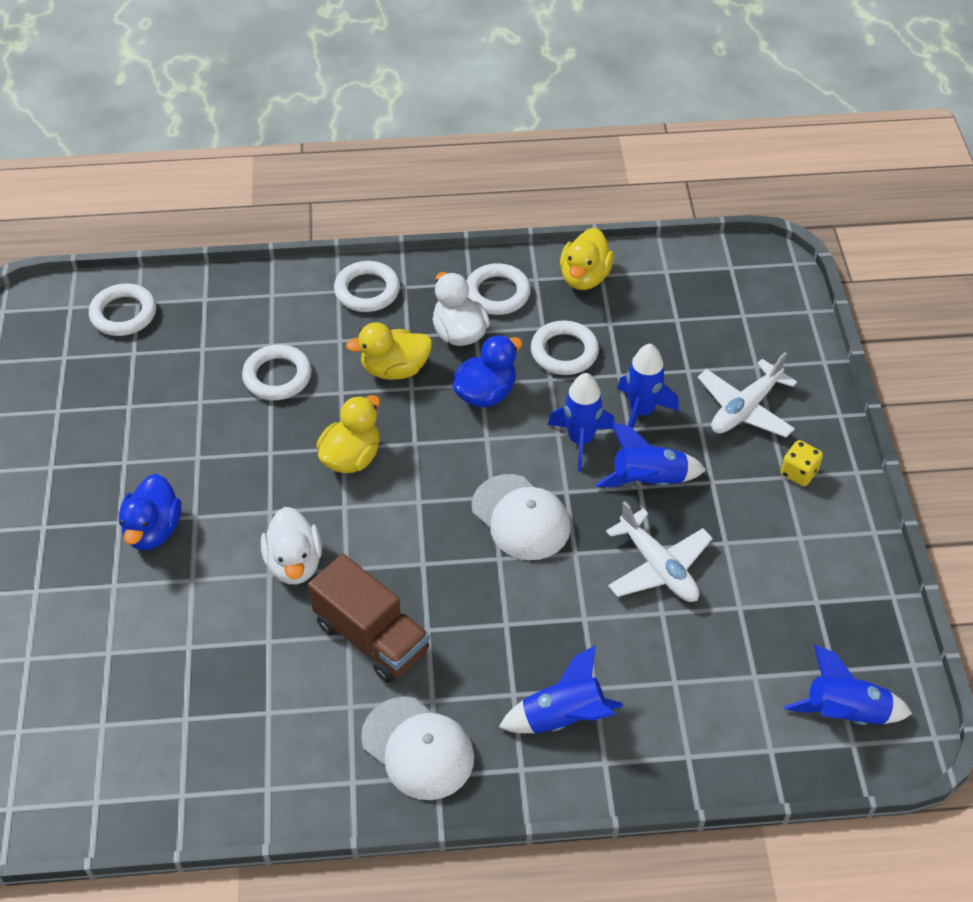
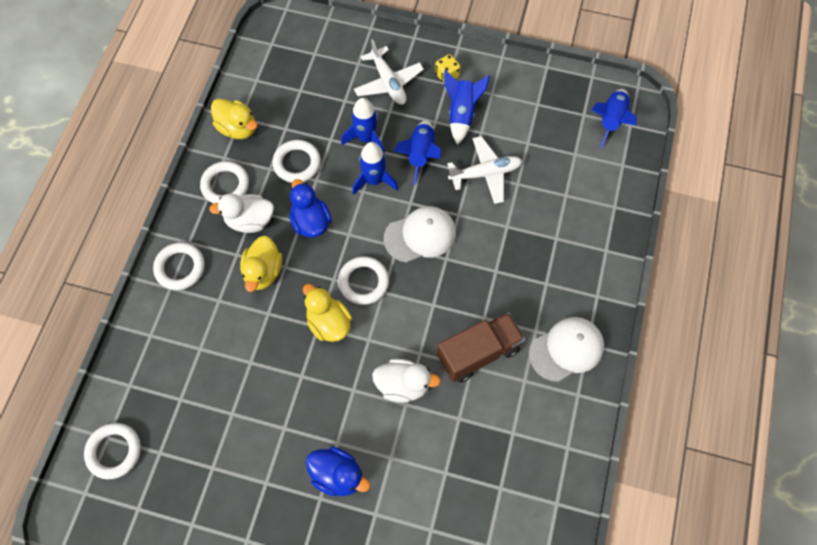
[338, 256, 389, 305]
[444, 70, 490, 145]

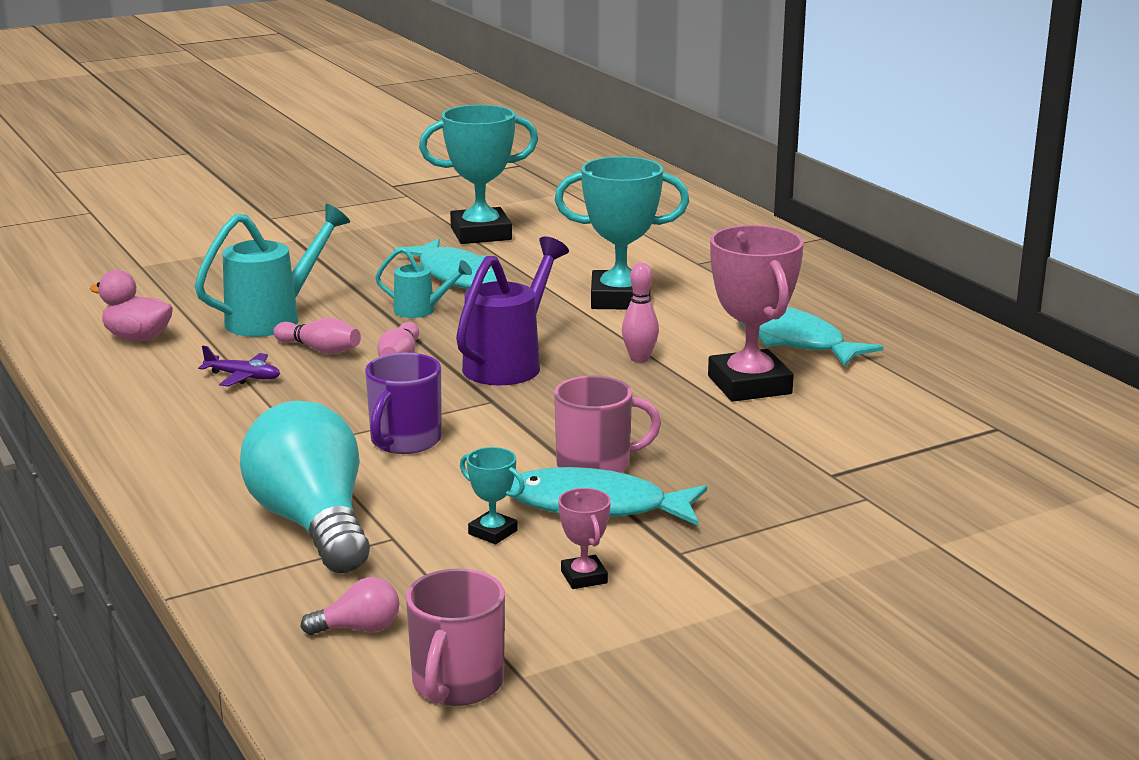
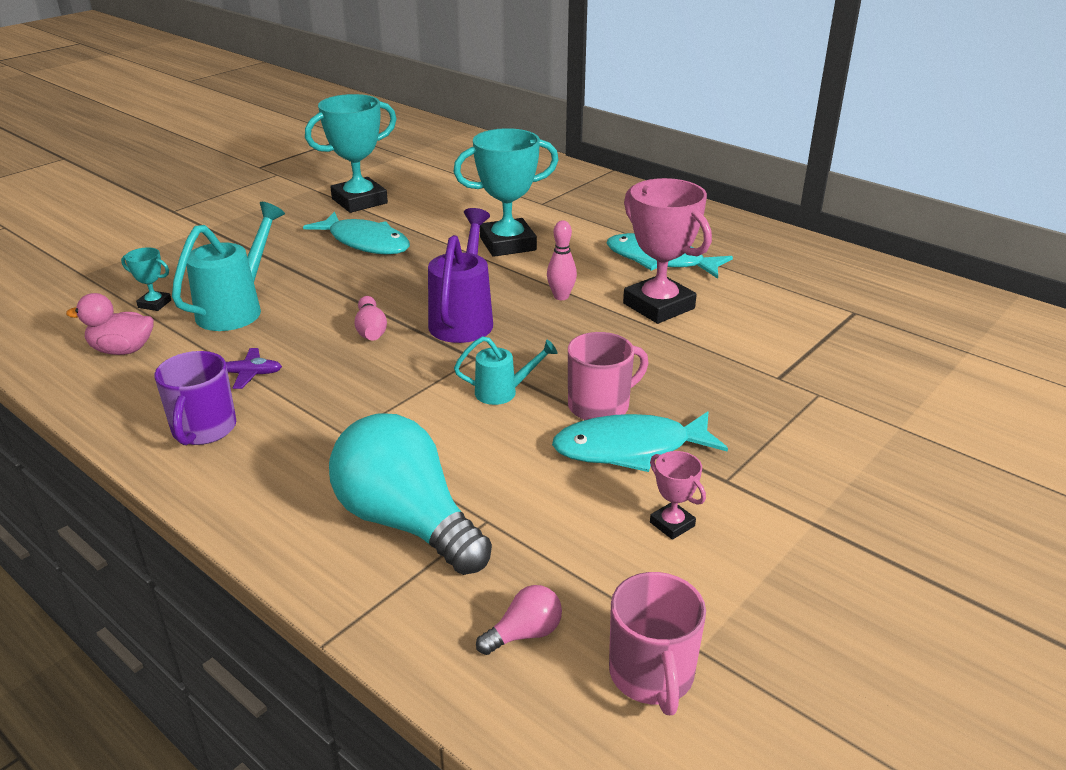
[273, 317, 361, 354] (first image)
[155, 351, 236, 445]
[454, 336, 557, 405]
[121, 247, 171, 311]

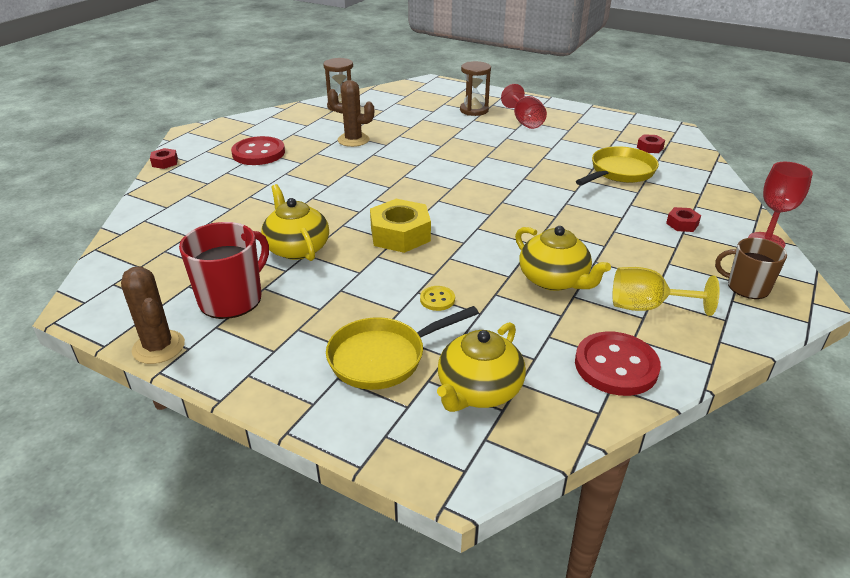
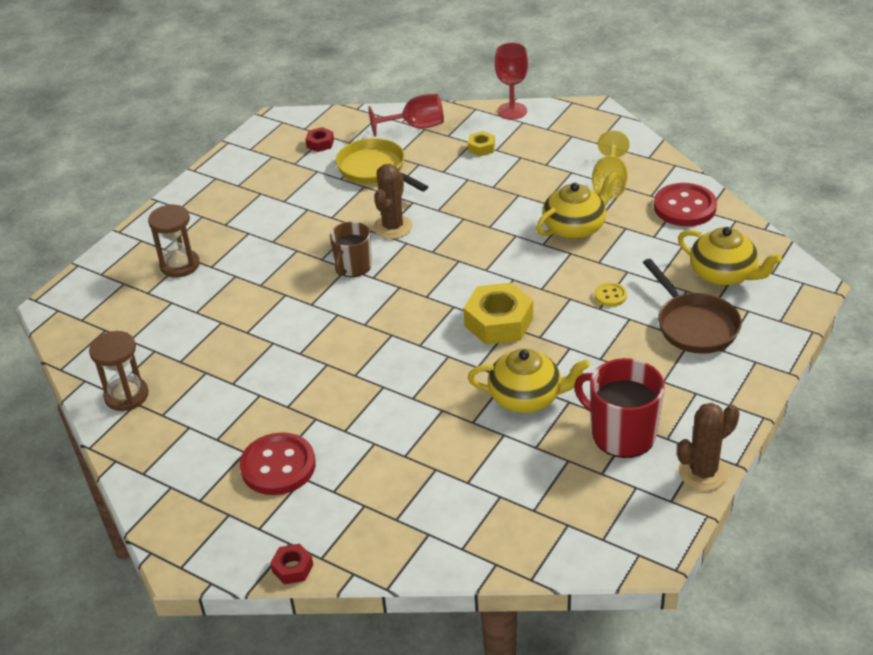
[373, 164, 413, 239]
[368, 94, 444, 137]
[330, 222, 372, 277]
[643, 259, 742, 354]
[468, 131, 495, 156]
[468, 348, 590, 413]

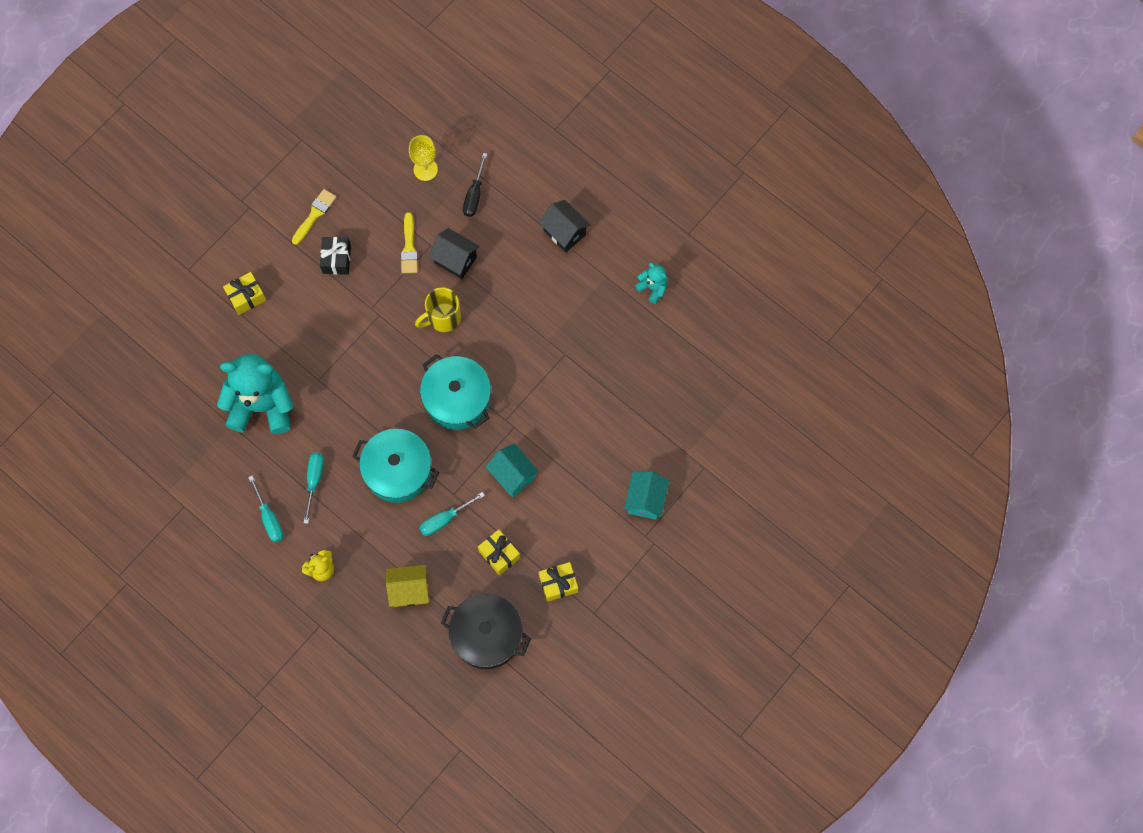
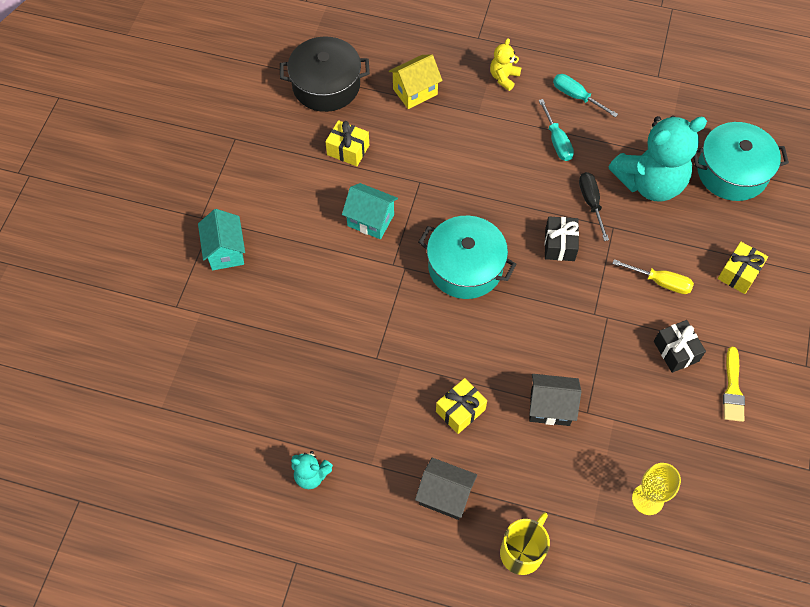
[401, 212, 418, 273] (first image)
[419, 492, 485, 536] (first image)
[545, 216, 579, 261]
[612, 259, 694, 294]
[693, 122, 789, 201]
[500, 512, 550, 575]
[579, 172, 609, 241]
[436, 378, 487, 434]

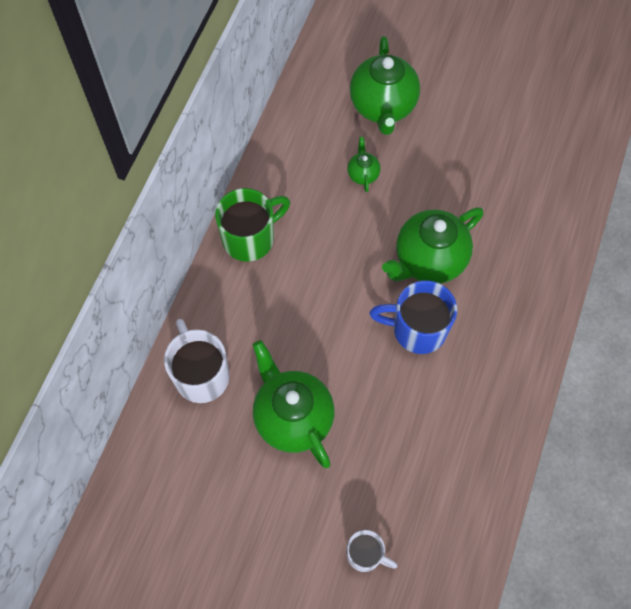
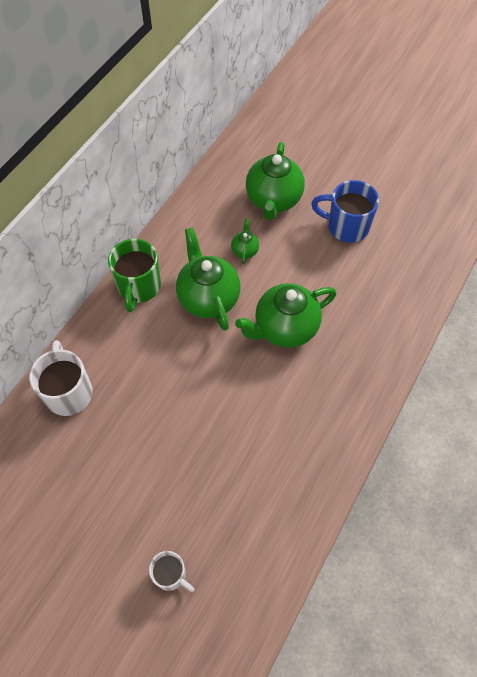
[176, 227, 241, 331]
[311, 180, 379, 243]
[108, 239, 161, 312]

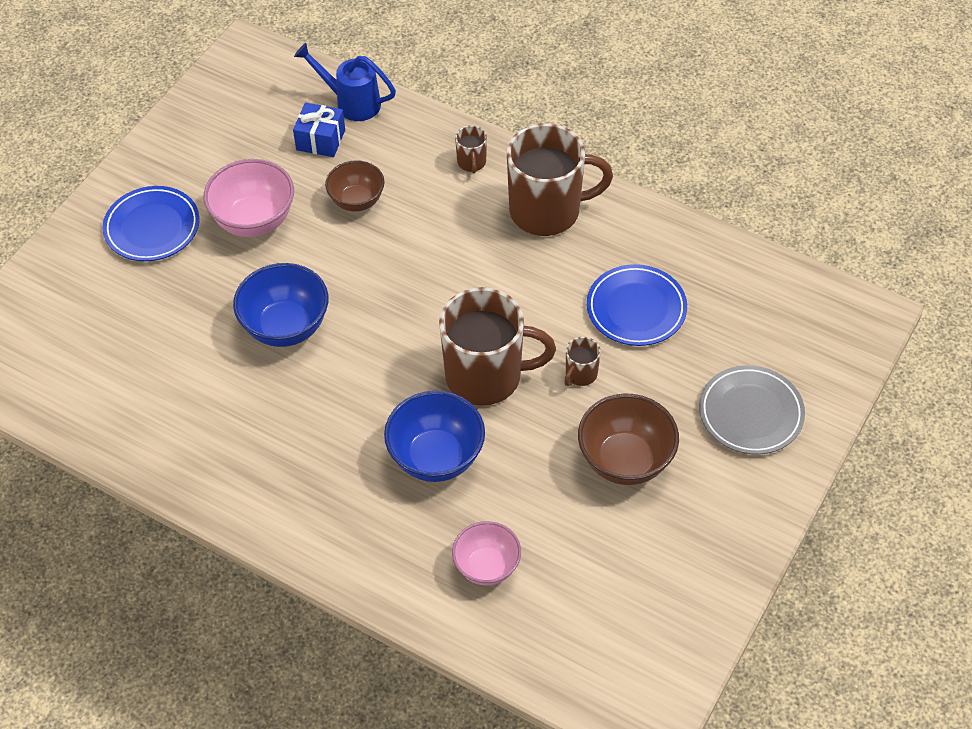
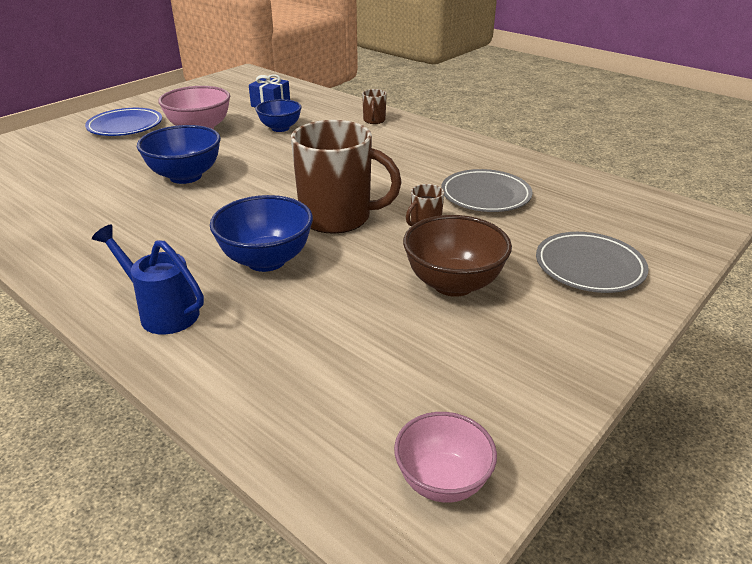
[507, 123, 613, 236] (first image)
[92, 224, 204, 334]
[394, 412, 497, 503]
[256, 99, 302, 132]
[441, 169, 533, 212]

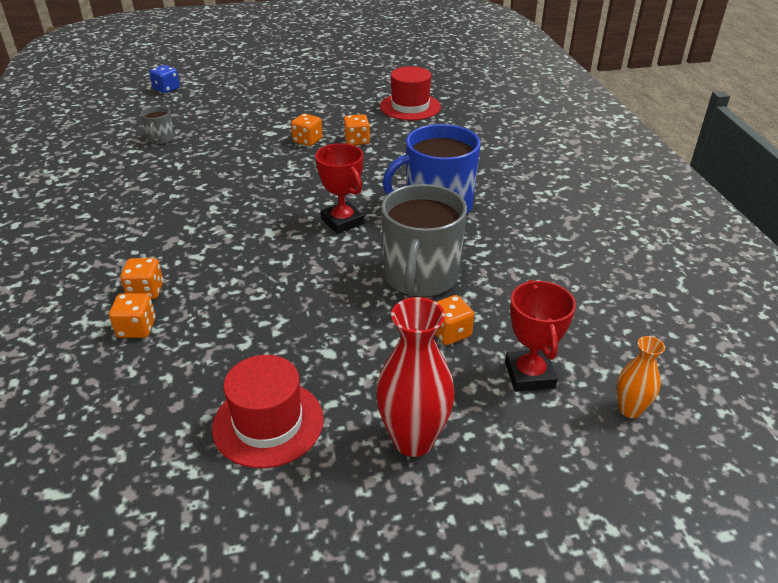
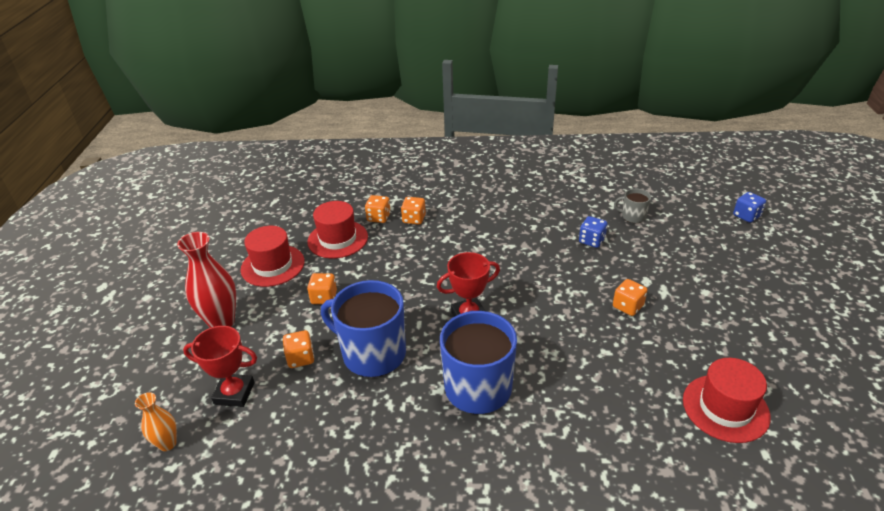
[307, 201, 368, 258]
[579, 216, 608, 248]
[307, 273, 337, 304]
[321, 280, 406, 377]

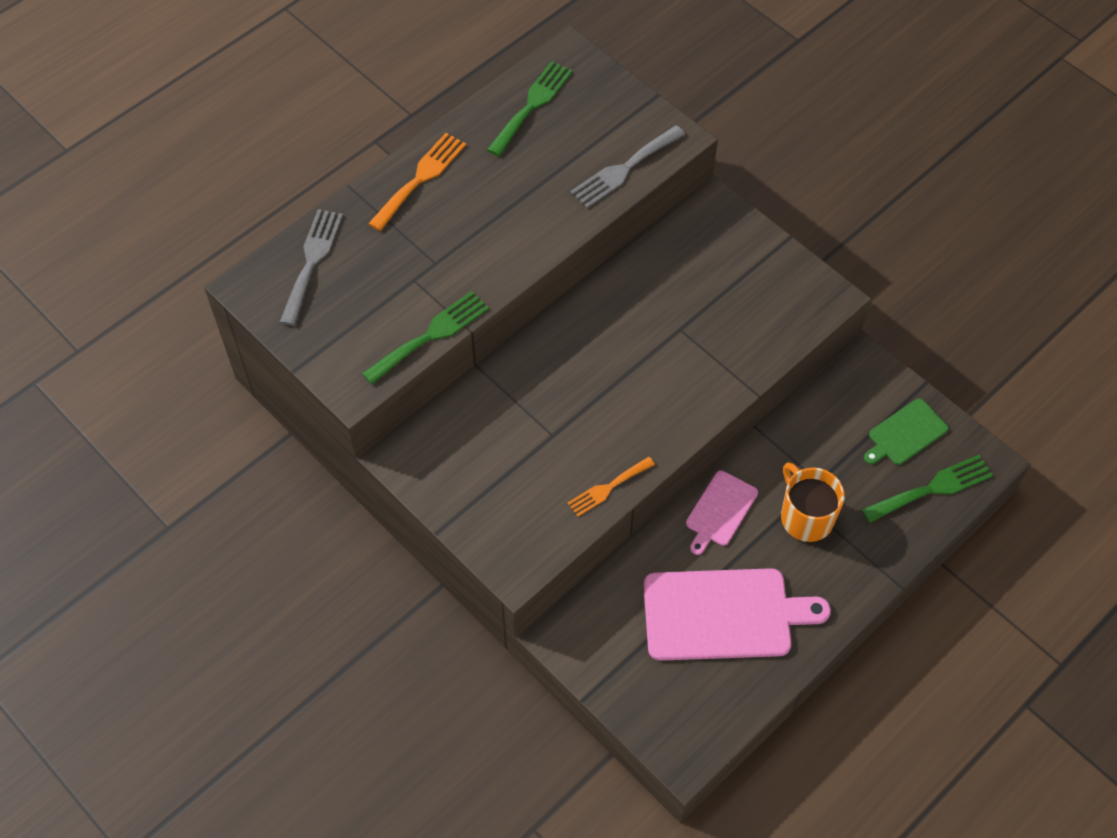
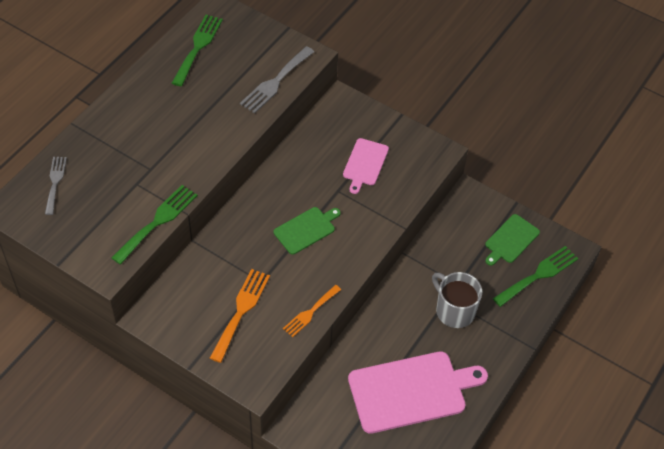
[274, 207, 341, 255]
[210, 269, 270, 363]
[343, 138, 389, 194]
[432, 272, 482, 328]
[45, 157, 67, 215]

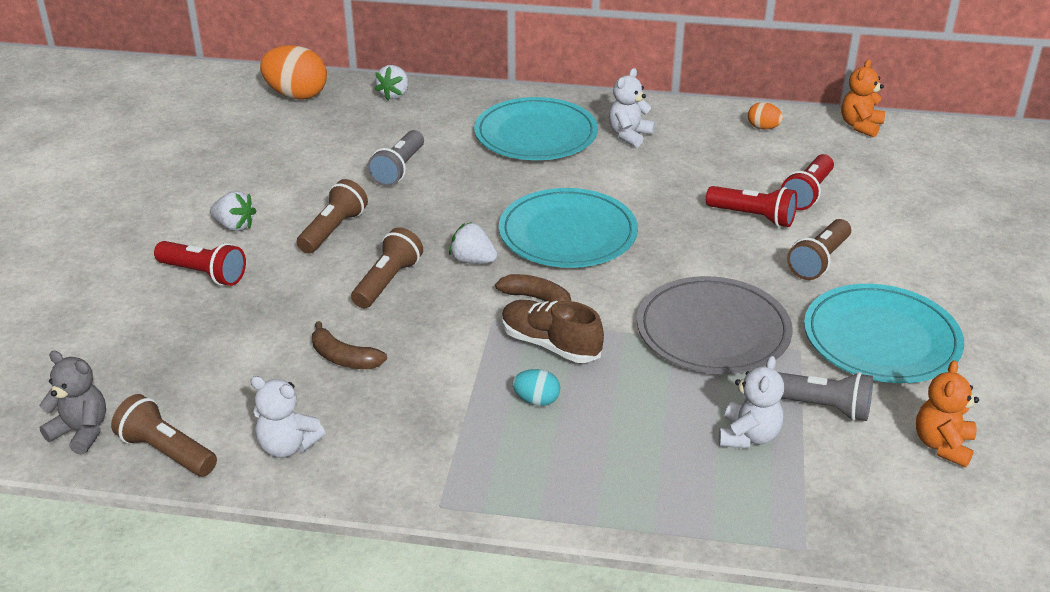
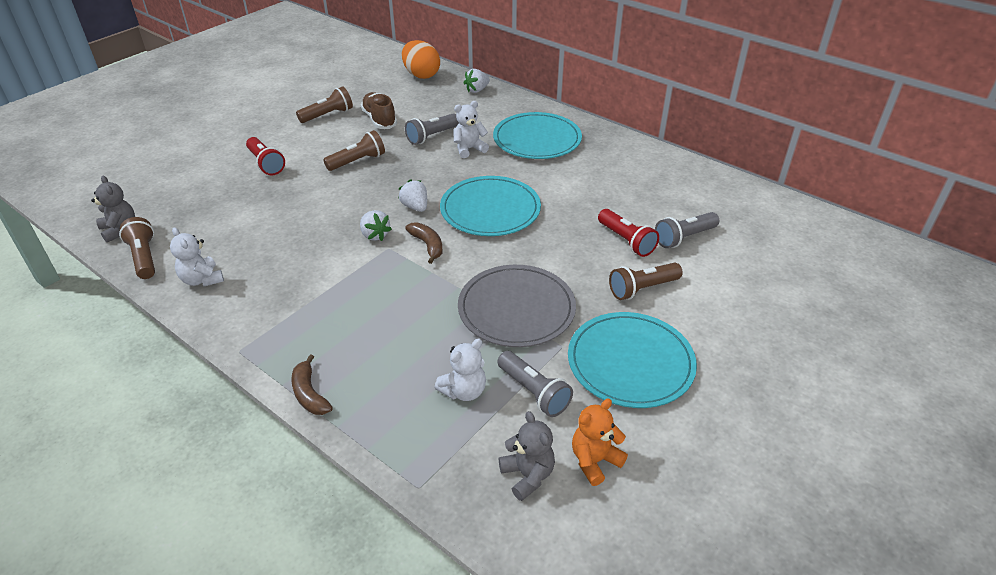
[512, 369, 560, 406] (first image)
[748, 102, 783, 129] (first image)
[841, 59, 885, 137] (first image)
[499, 411, 555, 501]
[360, 210, 392, 241]
[291, 354, 333, 415]
[296, 86, 353, 123]
[361, 92, 397, 129]
[453, 101, 489, 158]
[655, 212, 719, 248]

